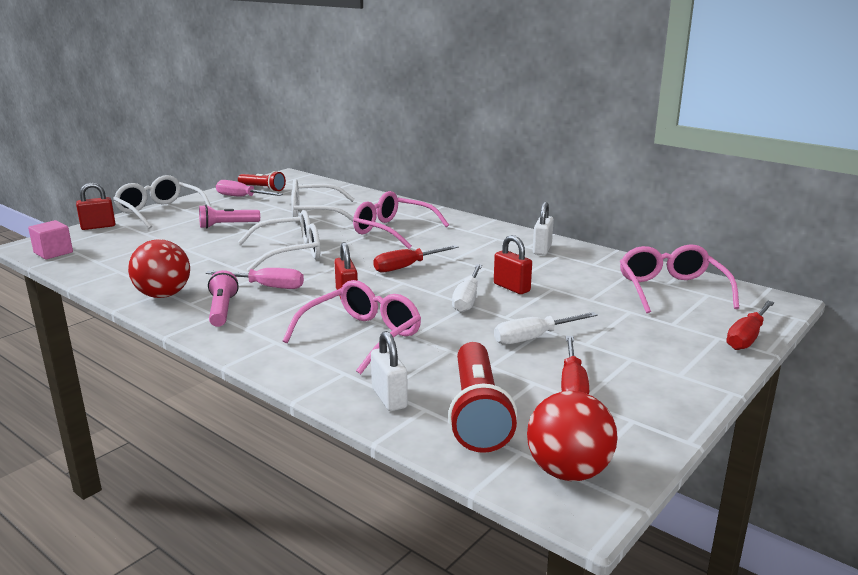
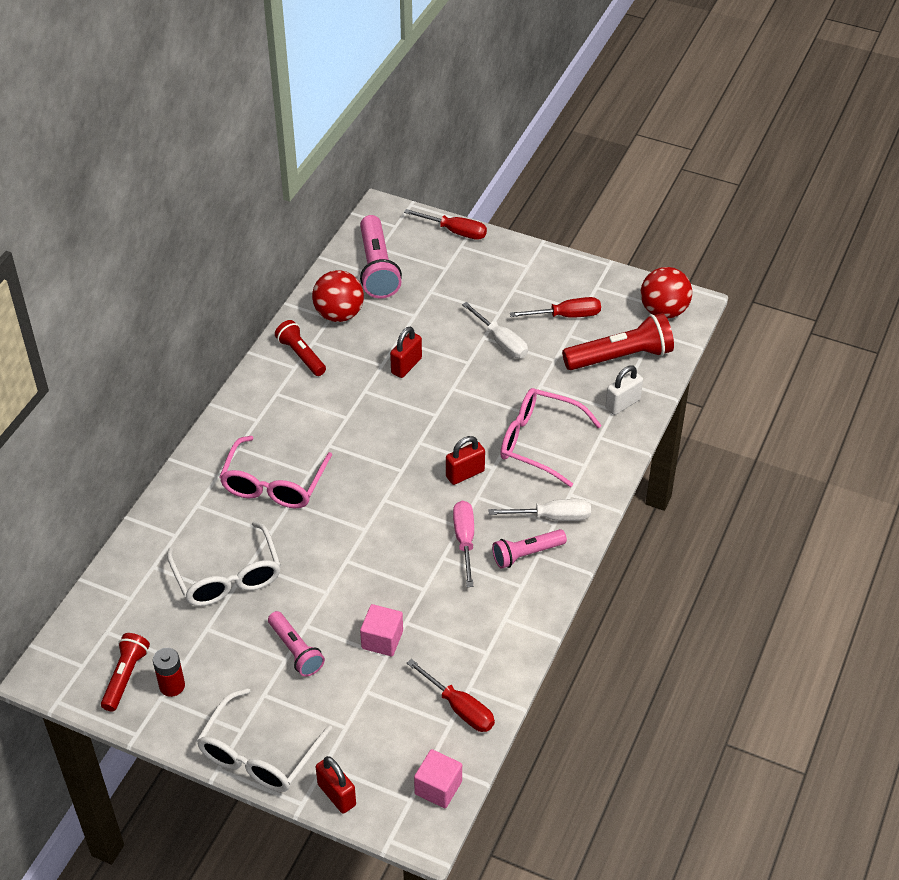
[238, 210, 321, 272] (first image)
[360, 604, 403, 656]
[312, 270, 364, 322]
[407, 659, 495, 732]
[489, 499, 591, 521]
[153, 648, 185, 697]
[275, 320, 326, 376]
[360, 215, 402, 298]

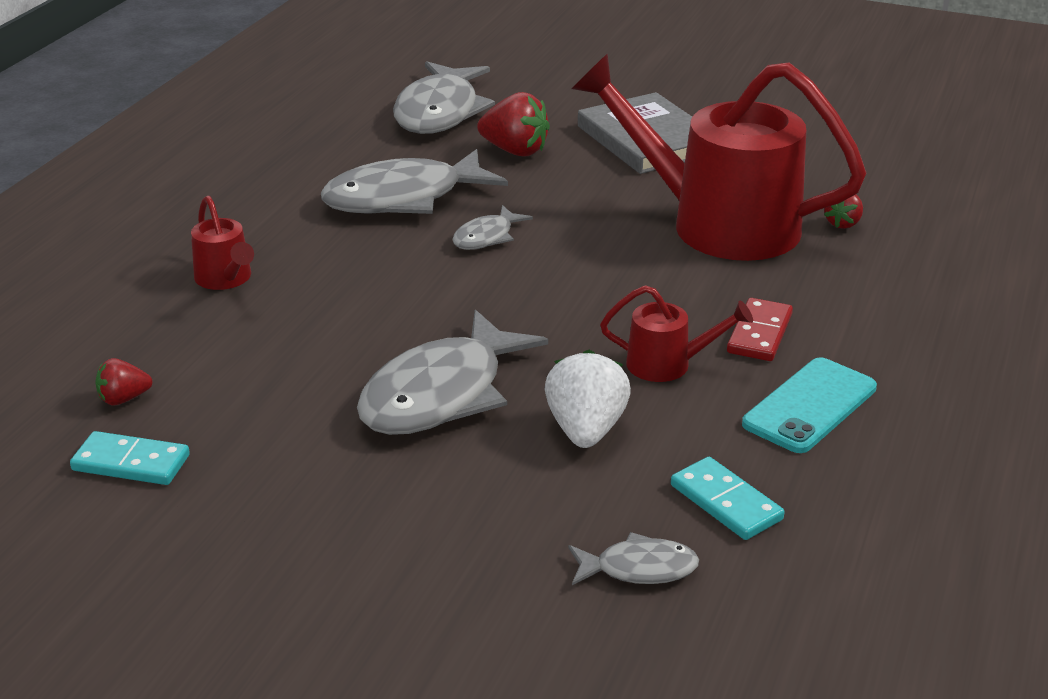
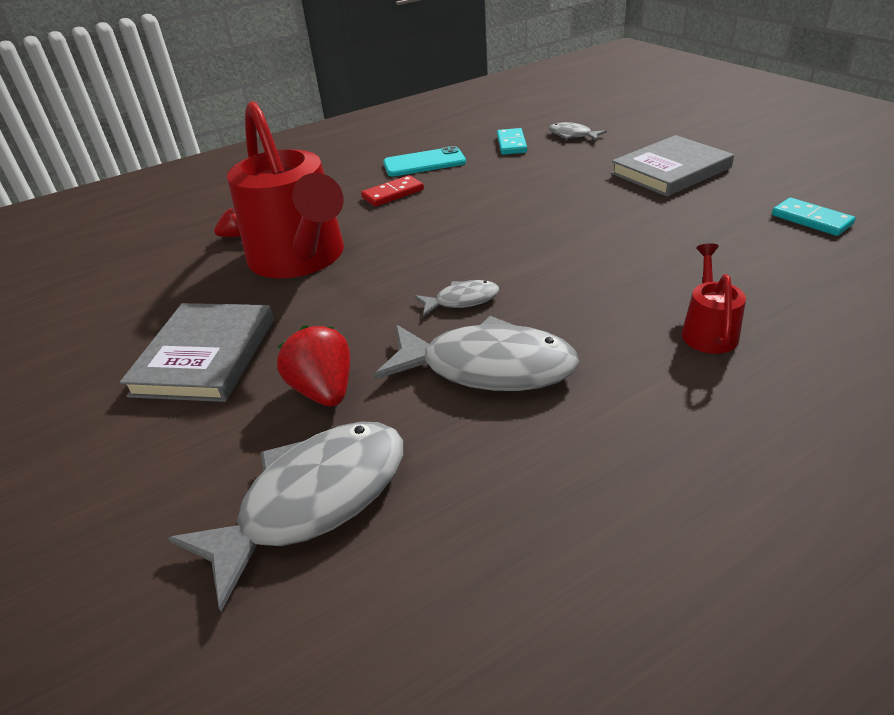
[95, 358, 152, 405] (first image)
[357, 310, 548, 435] (first image)
[545, 350, 631, 448] (first image)
[600, 285, 753, 382] (first image)
[611, 135, 734, 197]

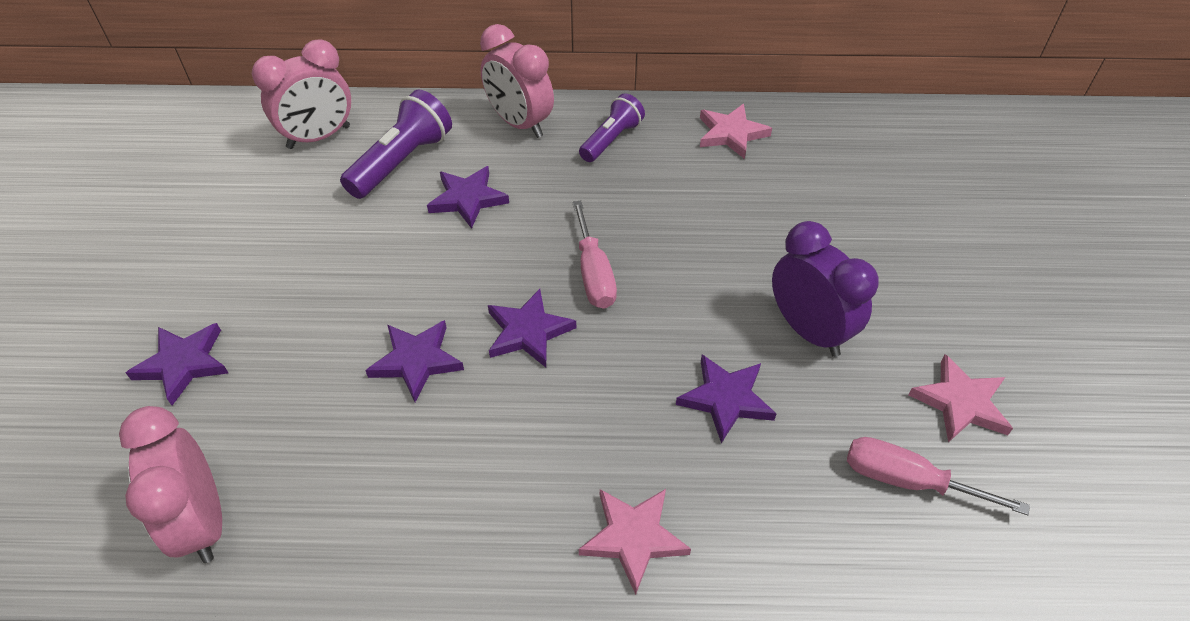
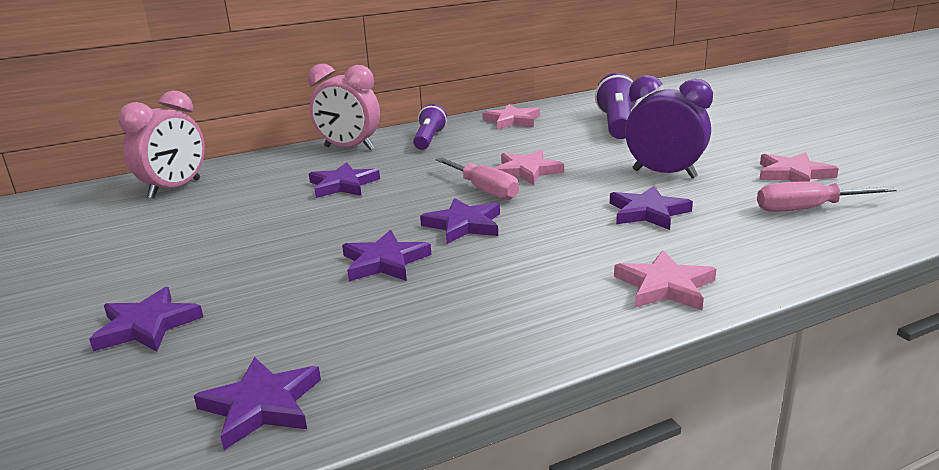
[495, 150, 564, 185]
[595, 73, 638, 139]
[194, 357, 321, 450]

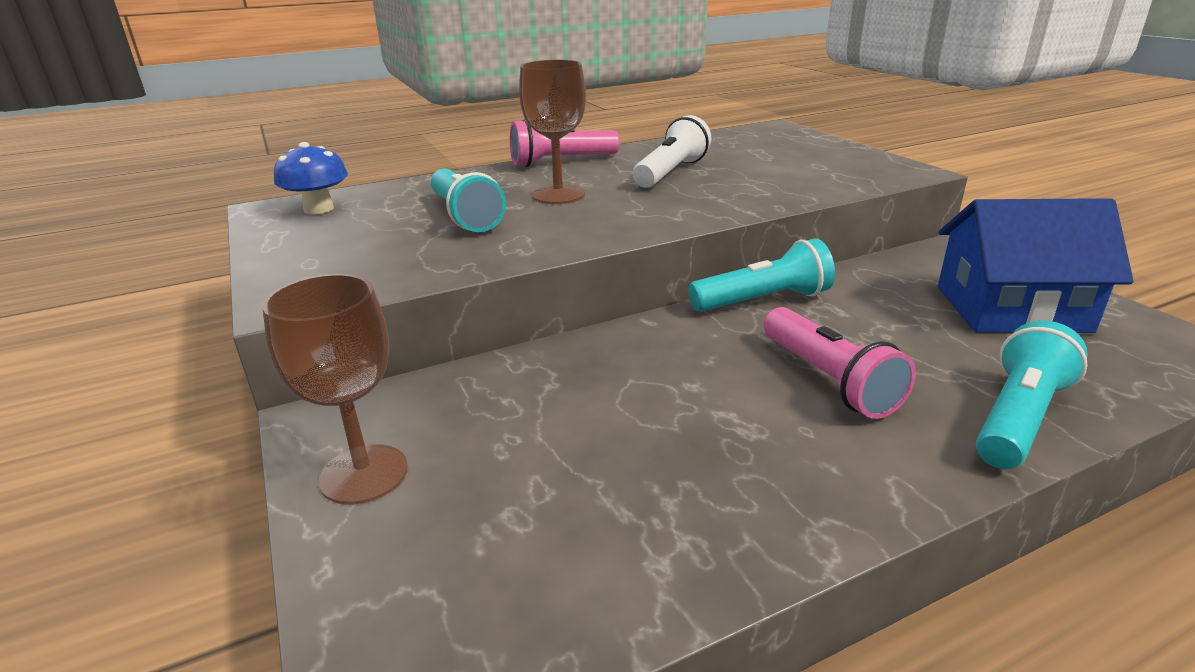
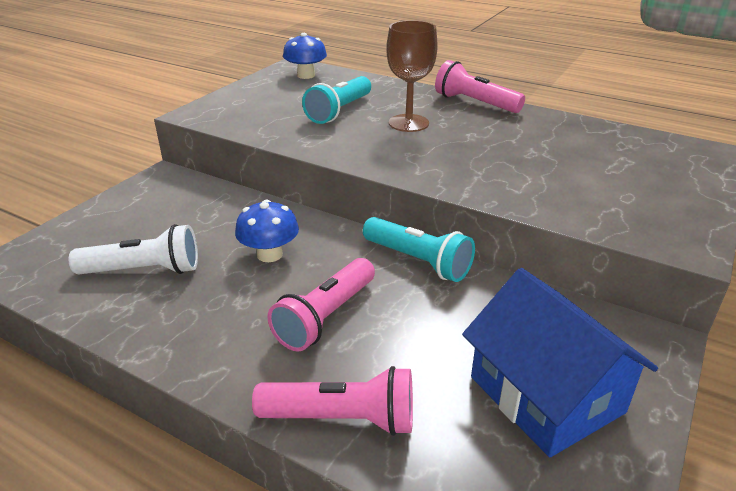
[262, 274, 408, 505] (first image)
[235, 200, 299, 262]
[69, 224, 198, 274]
[252, 366, 413, 436]

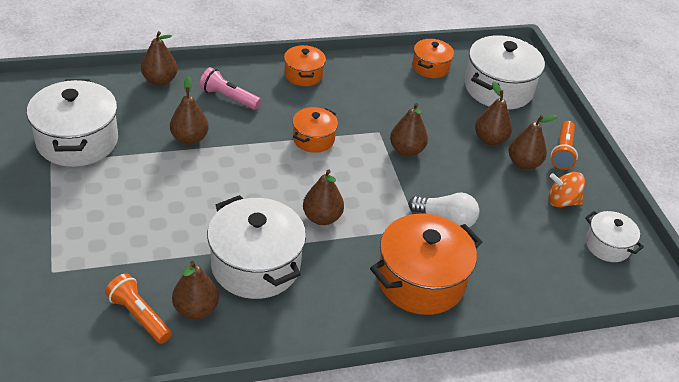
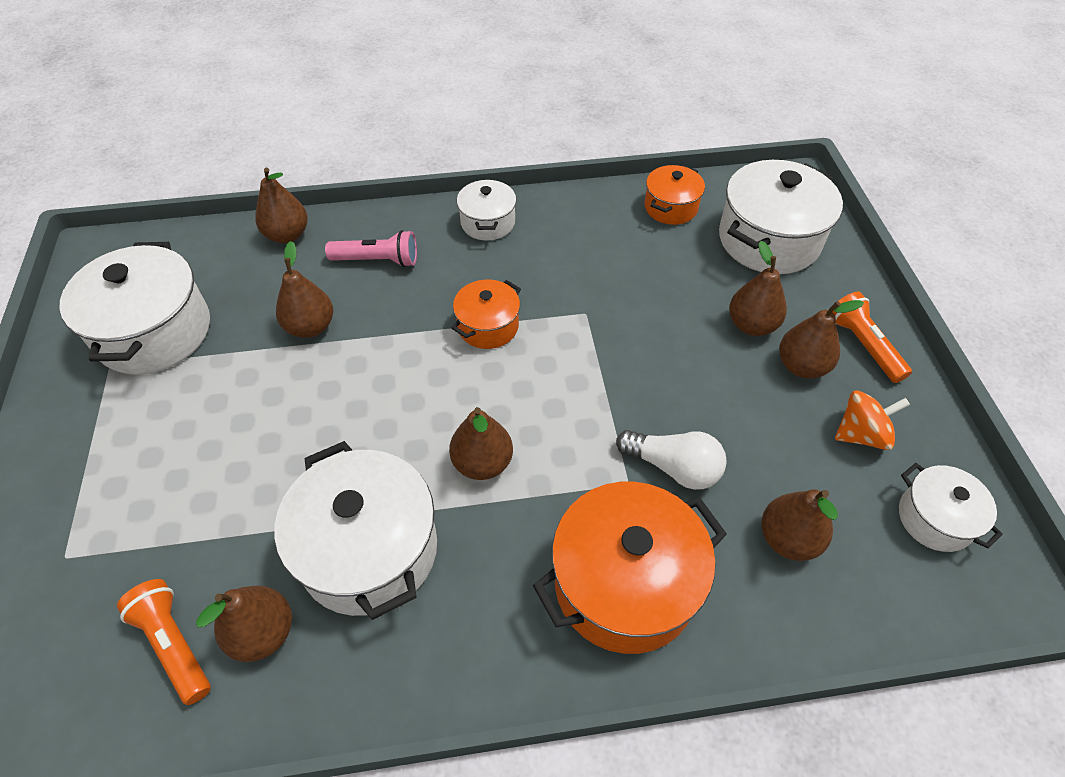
[762, 489, 838, 561]
[457, 179, 517, 241]
[325, 230, 417, 267]
[835, 391, 910, 450]
[832, 292, 912, 383]

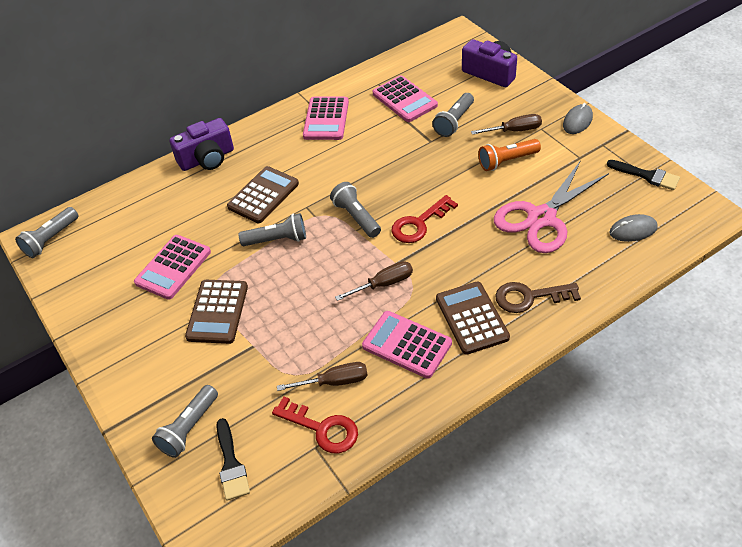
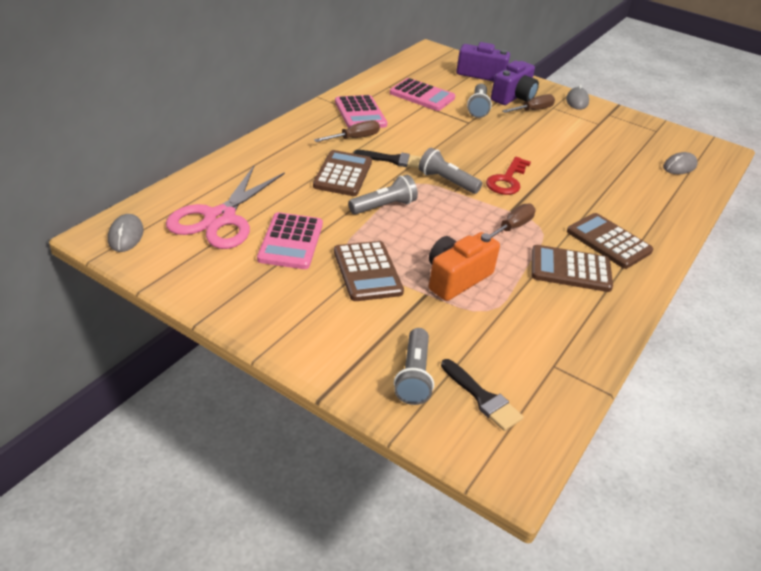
[272, 397, 358, 454] (first image)
[478, 139, 541, 171] (first image)
[495, 282, 581, 313] (first image)
[429, 232, 500, 301]
[491, 61, 539, 105]
[314, 120, 380, 142]
[166, 166, 285, 249]
[353, 150, 422, 168]
[108, 214, 144, 252]
[531, 245, 613, 292]

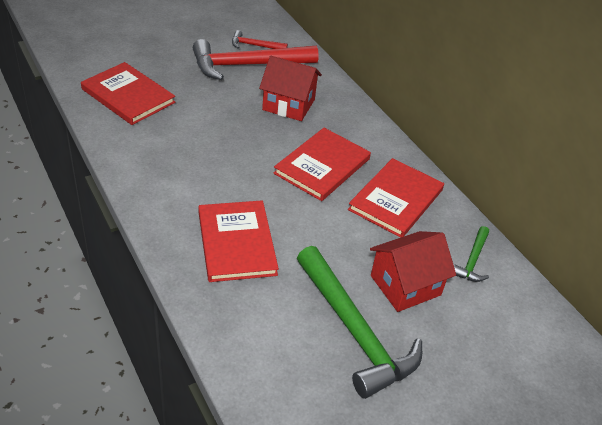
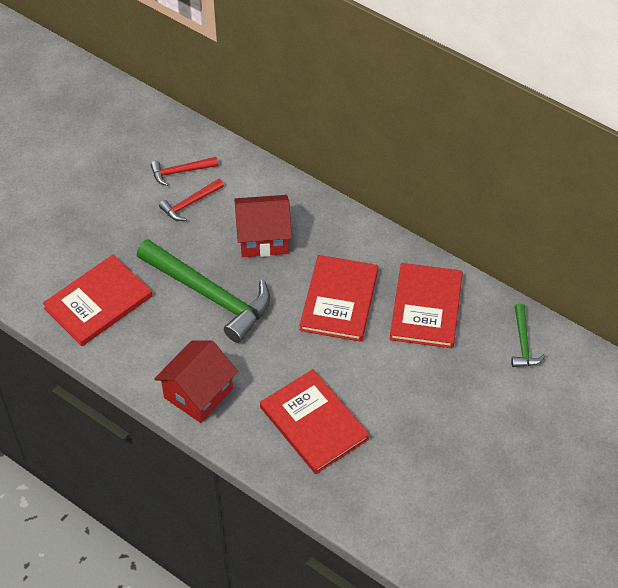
[137, 239, 270, 343]
[154, 341, 238, 423]
[43, 255, 152, 346]
[159, 179, 224, 221]

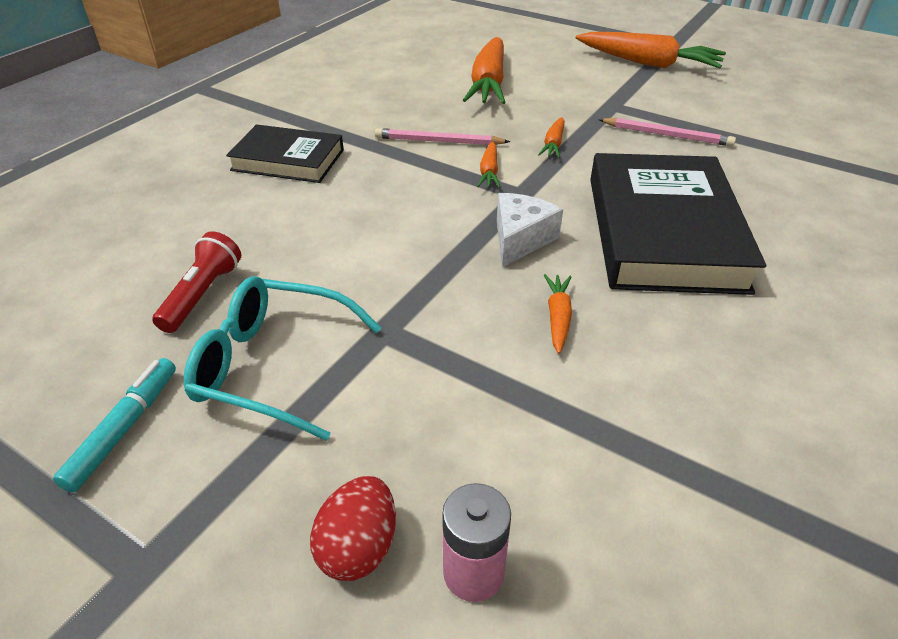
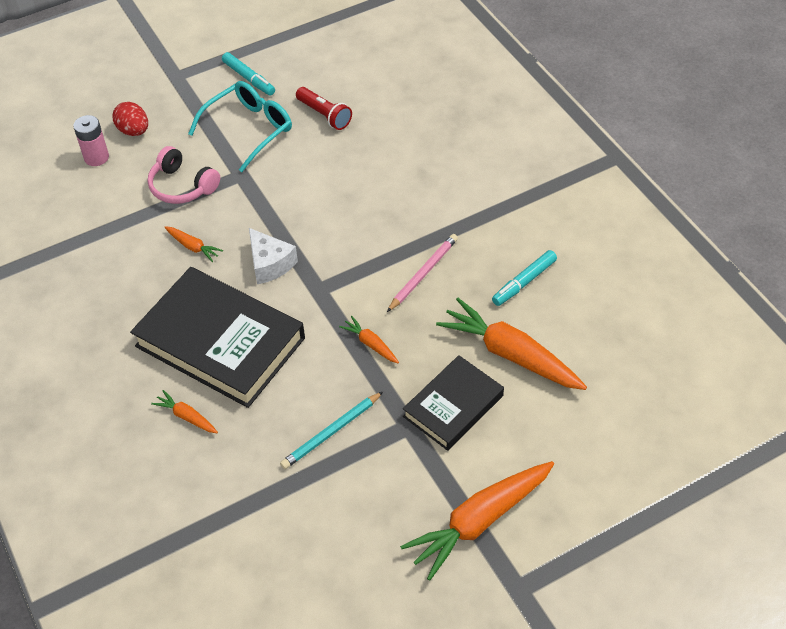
[148, 146, 220, 204]
[492, 250, 557, 306]
[403, 355, 504, 451]
[151, 390, 218, 433]
[280, 392, 383, 469]

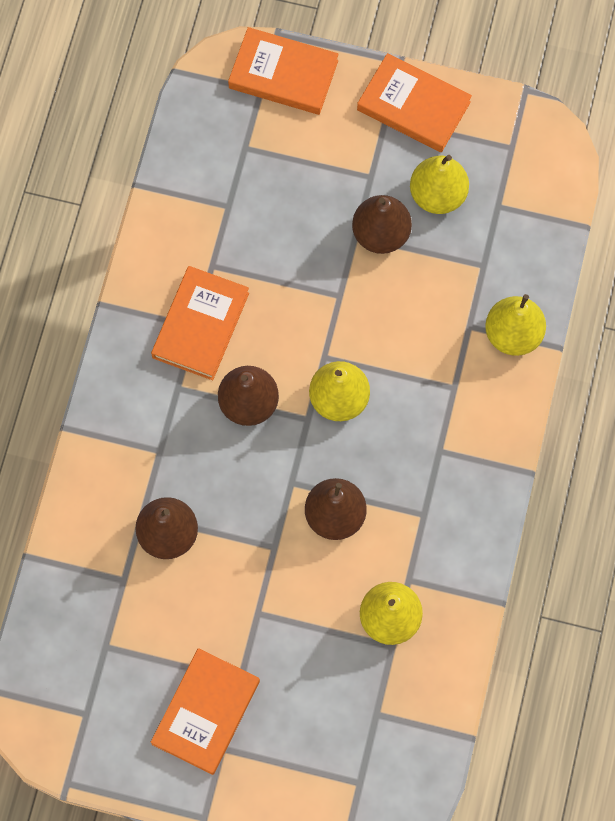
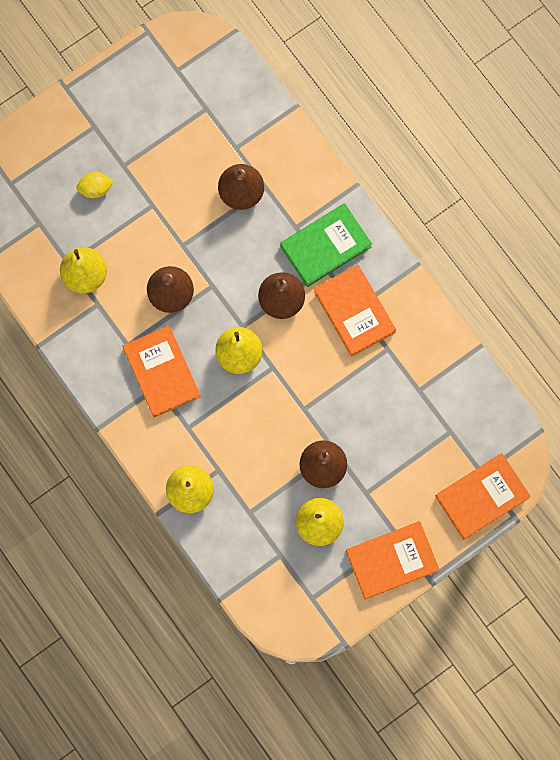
[76, 172, 114, 198]
[280, 203, 372, 287]
[122, 326, 201, 418]

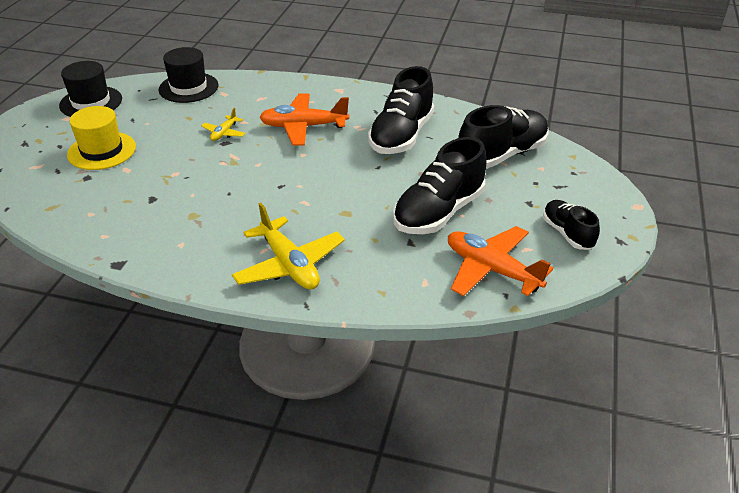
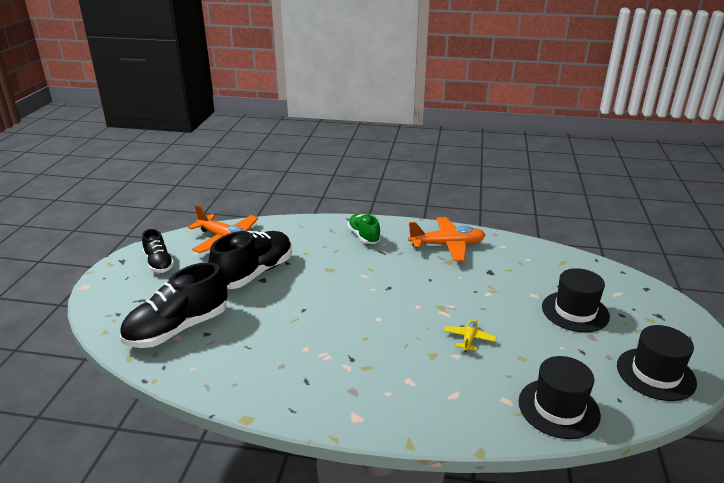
[368, 66, 434, 154] (first image)
[408, 217, 485, 261]
[348, 214, 381, 244]
[542, 268, 610, 332]

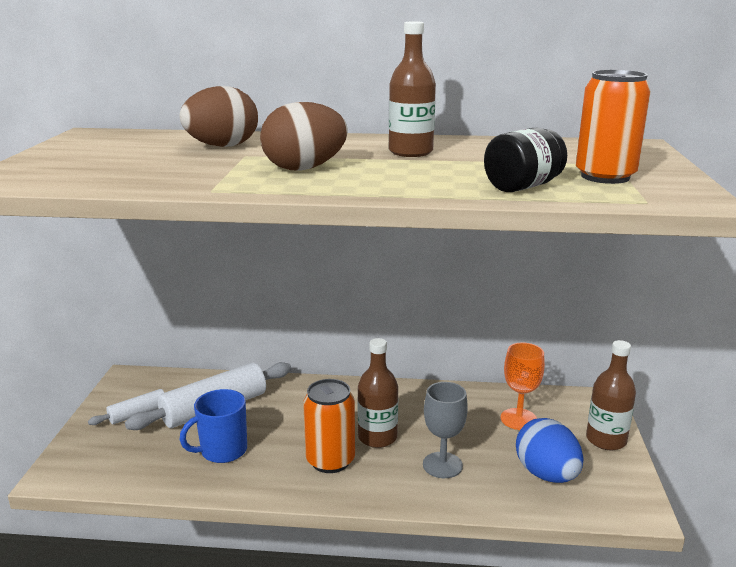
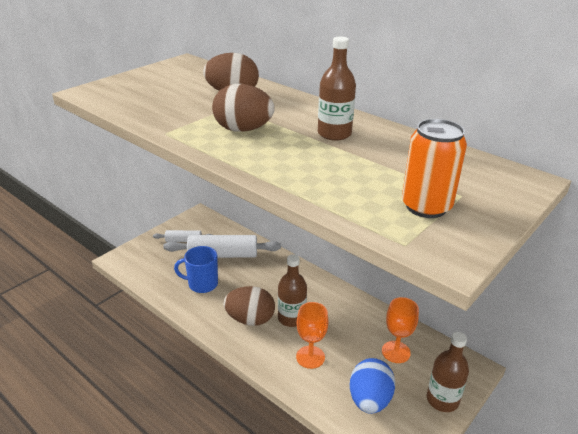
[484, 128, 567, 192] (first image)
[224, 286, 275, 326]
[296, 302, 328, 369]

